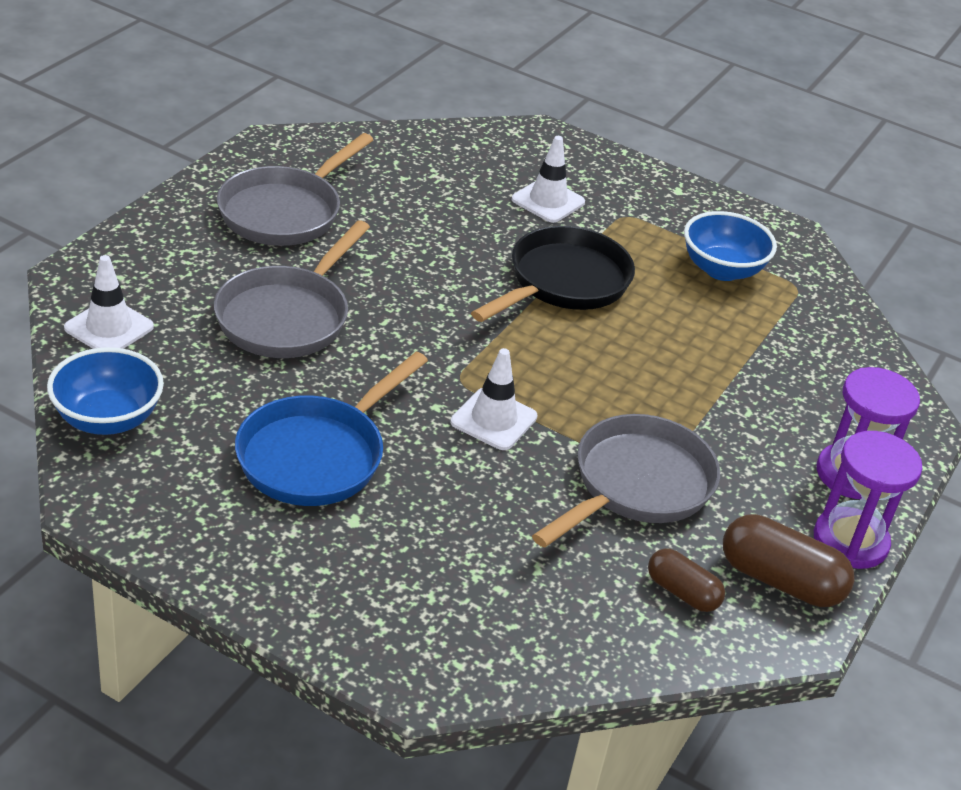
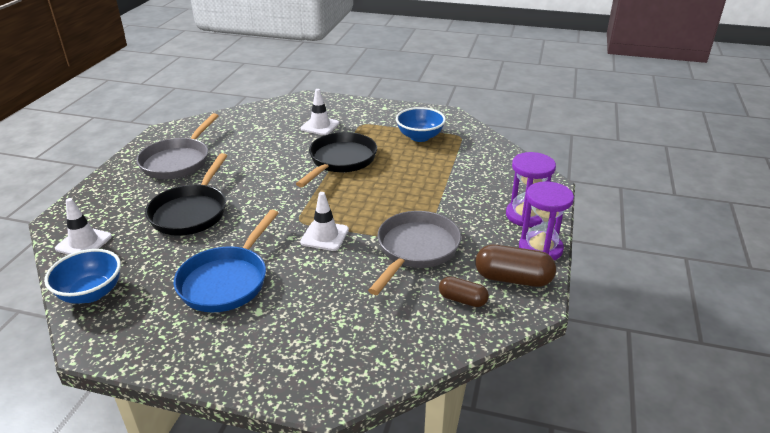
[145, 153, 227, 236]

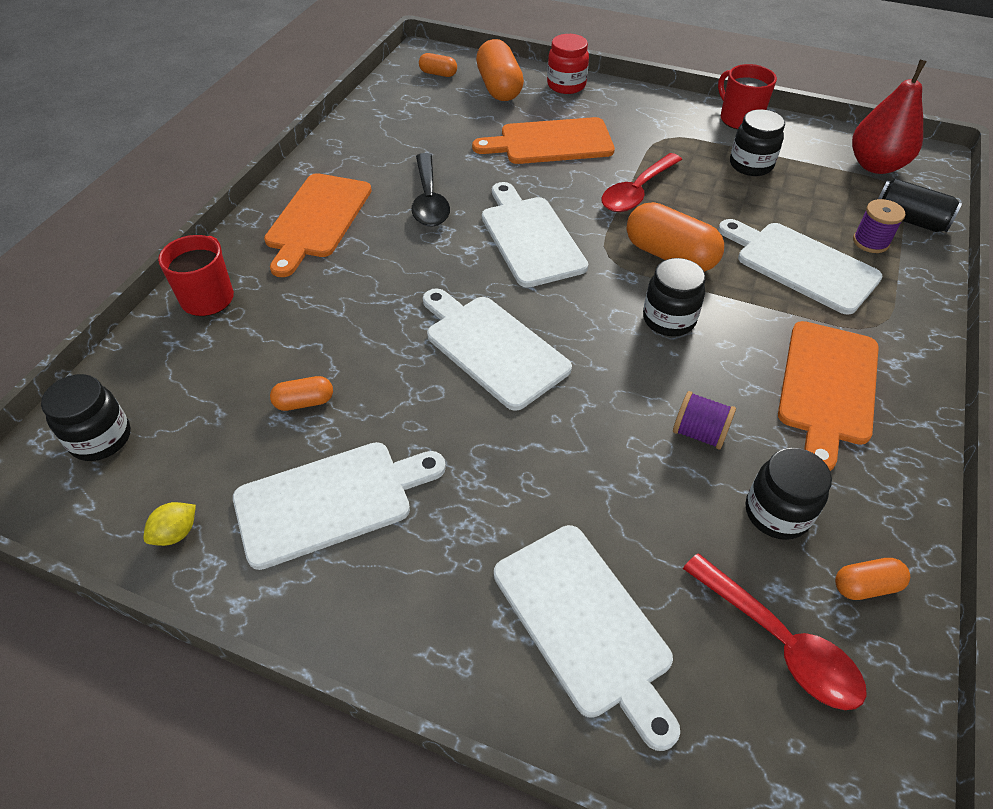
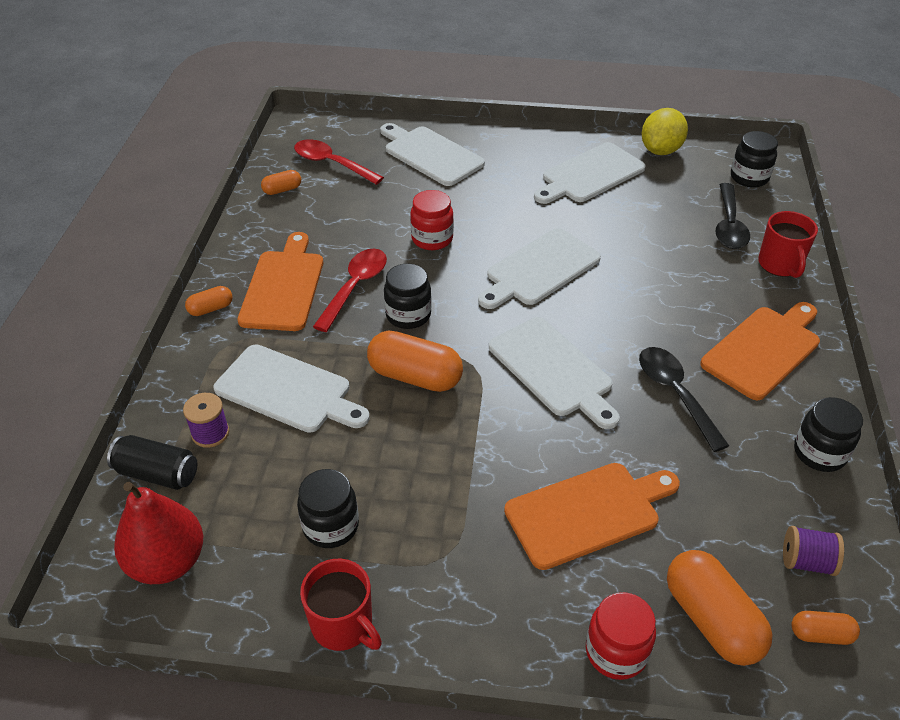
[410, 190, 454, 250]
[715, 183, 750, 249]
[185, 286, 233, 316]
[313, 249, 387, 332]
[783, 526, 844, 576]
[794, 397, 863, 472]
[700, 302, 820, 400]
[478, 228, 601, 309]
[642, 108, 688, 155]

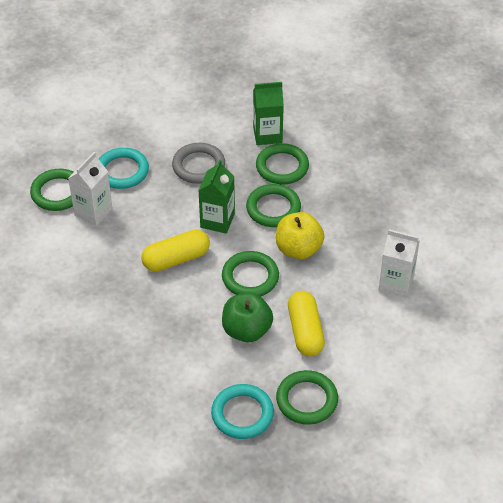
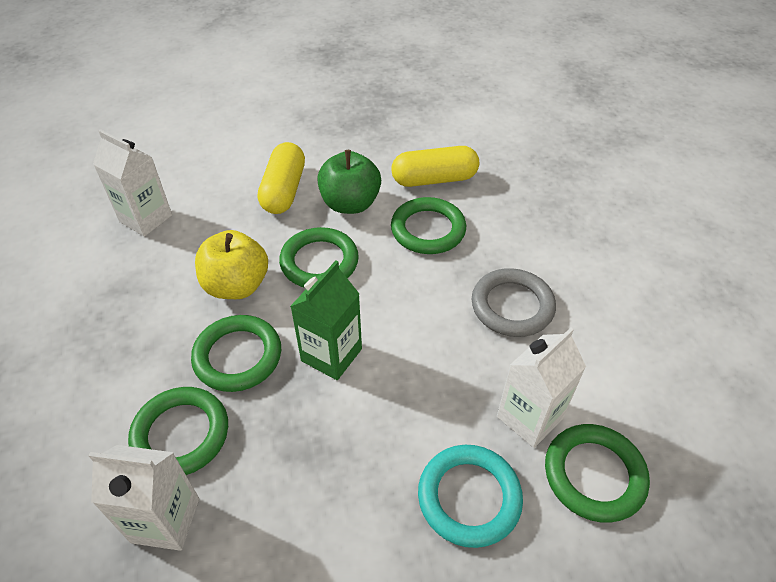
[211, 384, 274, 439] (first image)
[391, 146, 479, 187]
[472, 268, 556, 337]
[391, 197, 466, 254]
[88, 445, 199, 551]

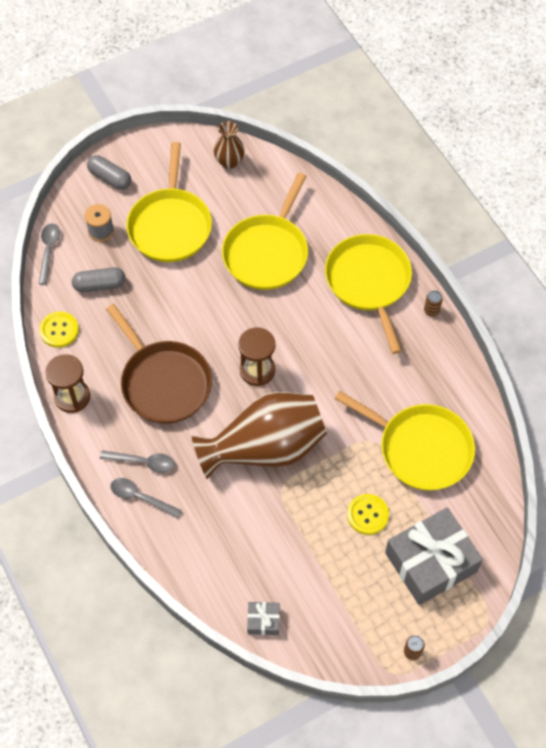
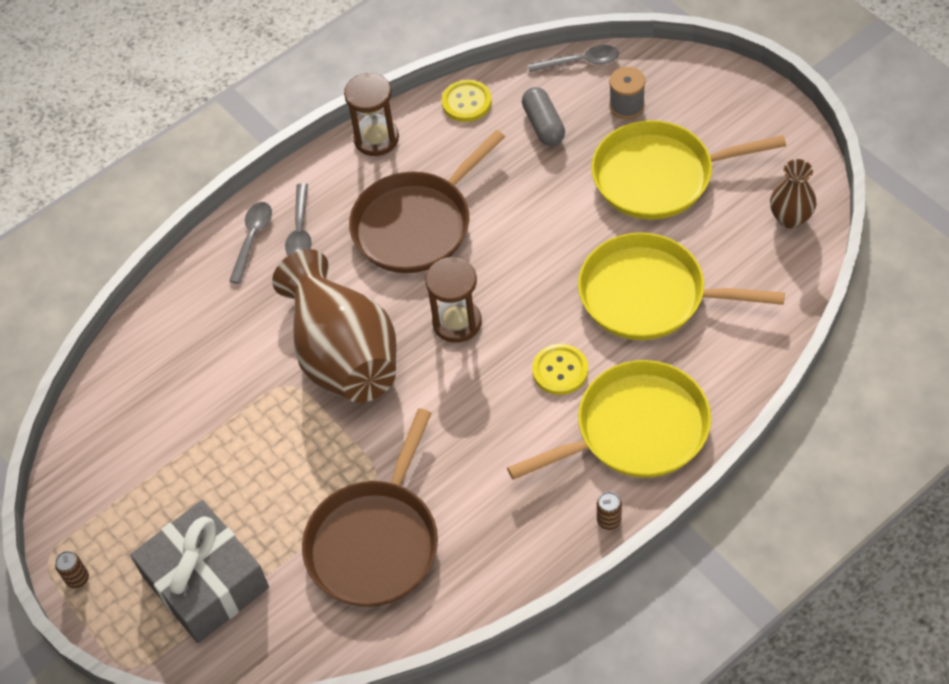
[87, 155, 131, 190] (first image)
[247, 602, 280, 635] (first image)
[532, 344, 588, 395]
[302, 408, 438, 607]

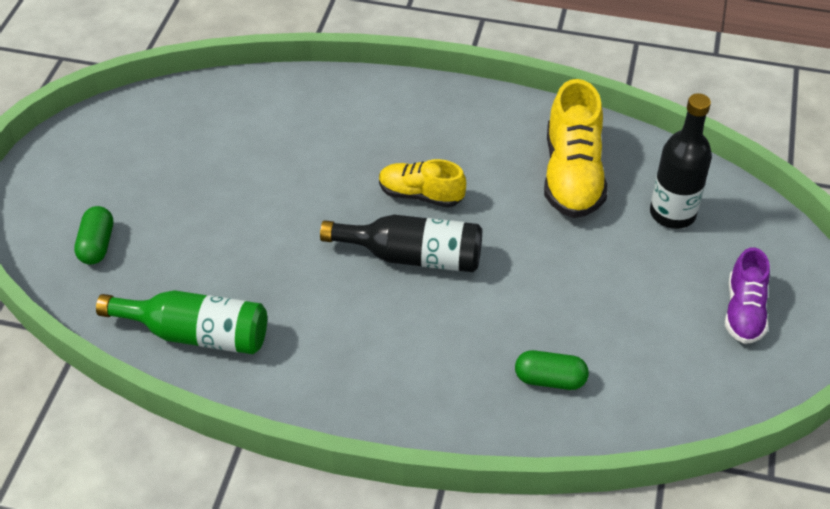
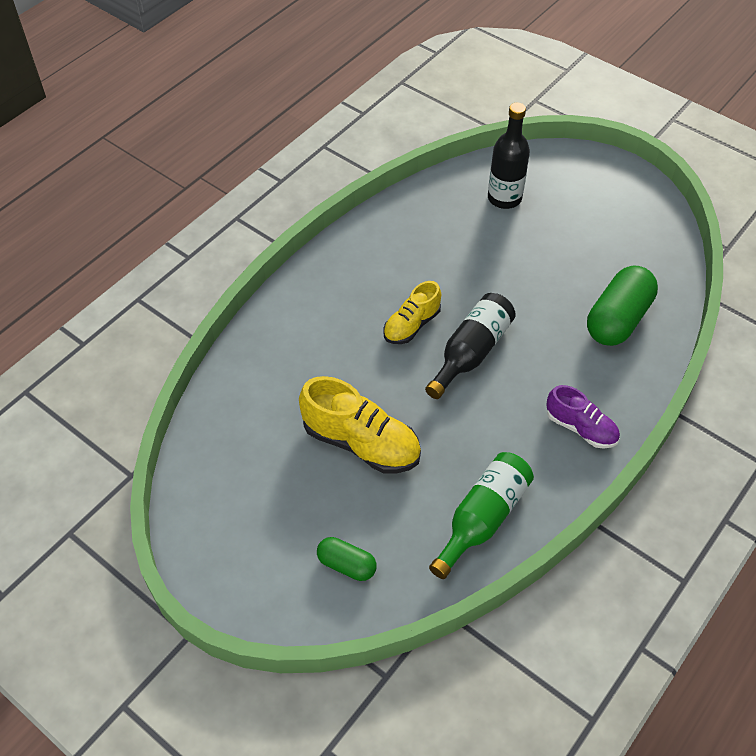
[299, 376, 421, 474]
[546, 385, 620, 449]
[587, 265, 658, 346]

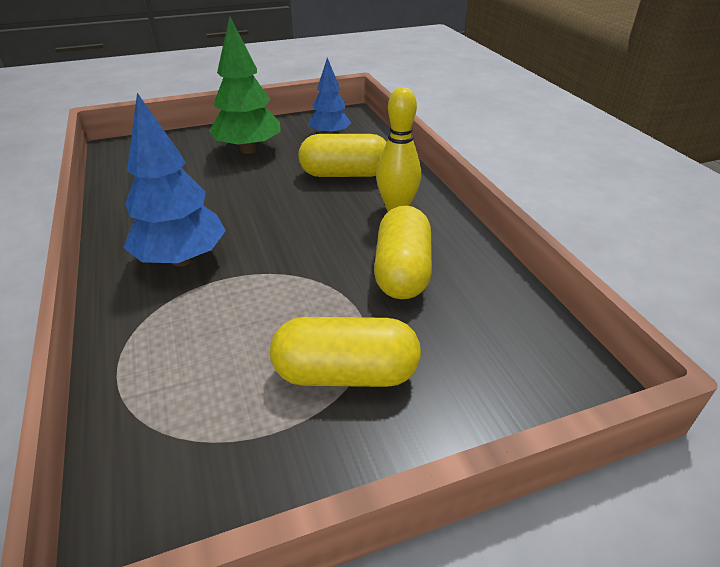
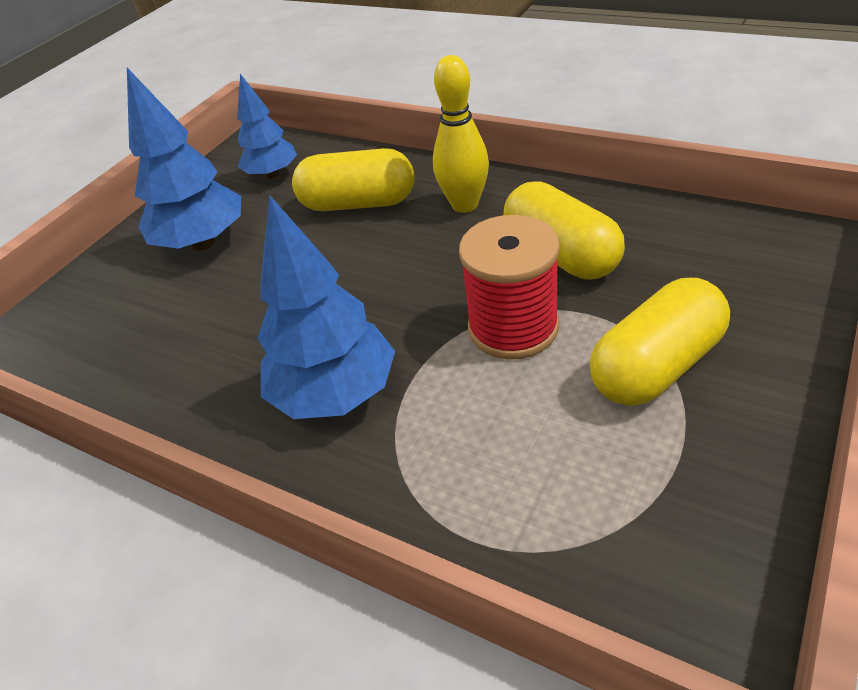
[459, 215, 560, 360]
[127, 68, 241, 251]
[292, 148, 414, 211]

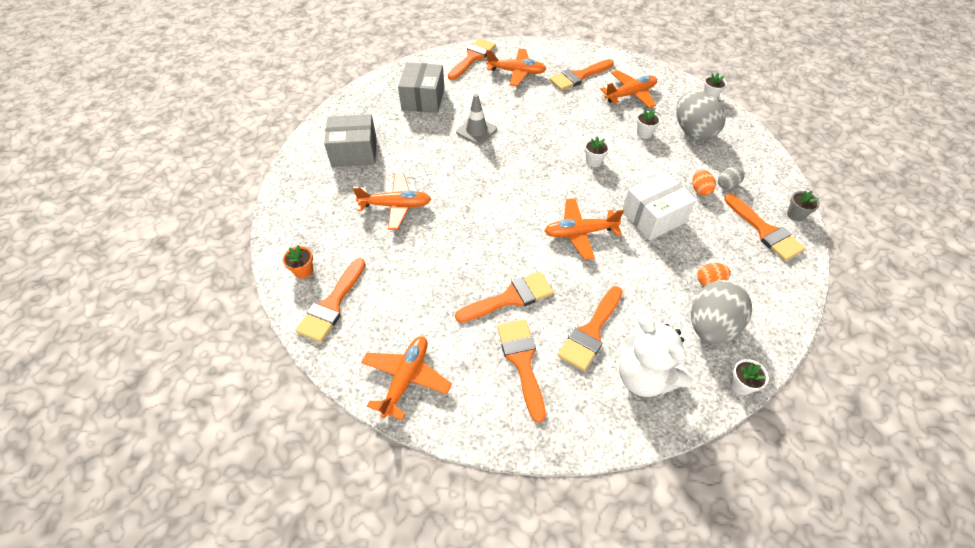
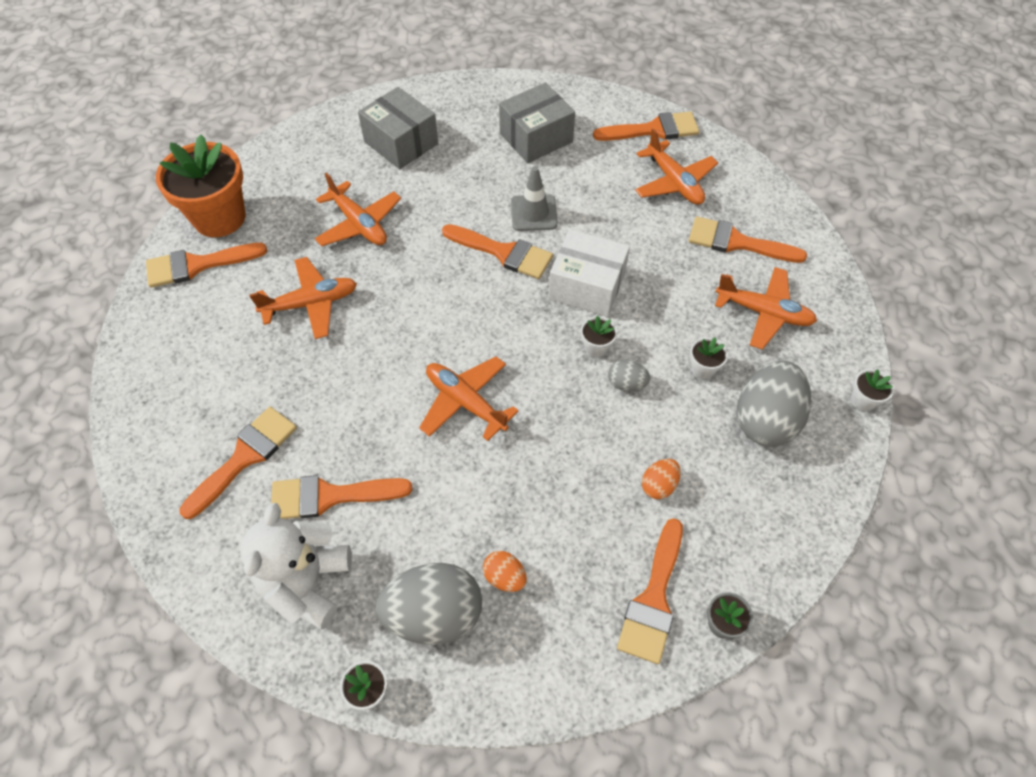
[249, 257, 357, 339]
[442, 224, 553, 279]
[548, 229, 630, 317]
[608, 359, 650, 391]
[156, 134, 246, 237]

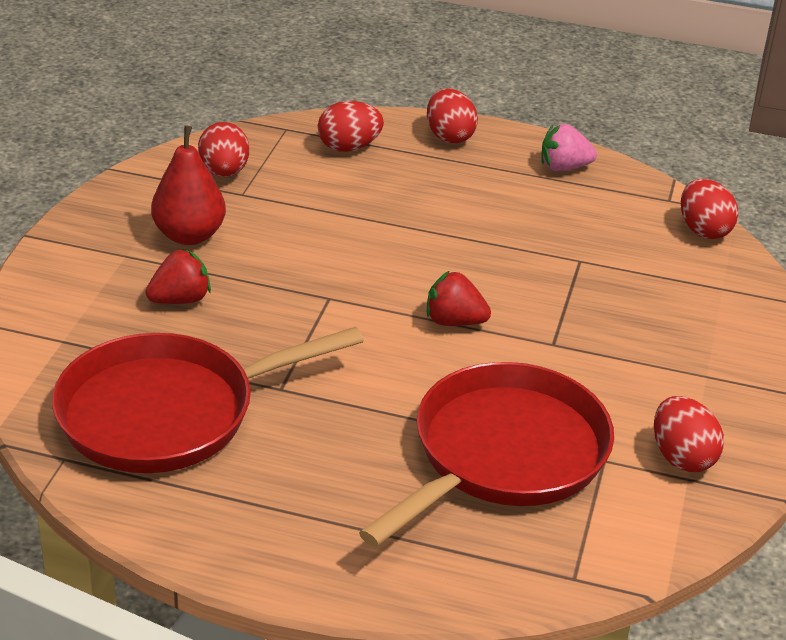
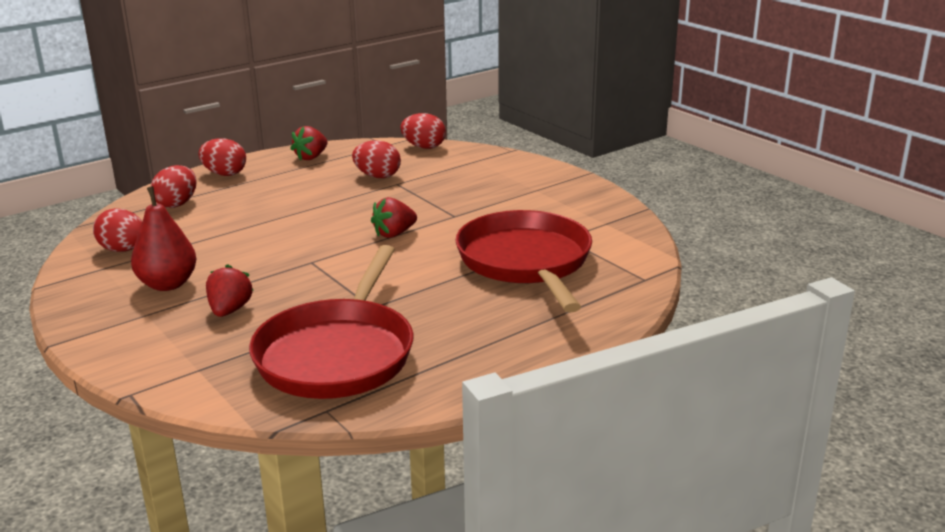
[352, 140, 401, 178]
[290, 126, 328, 161]

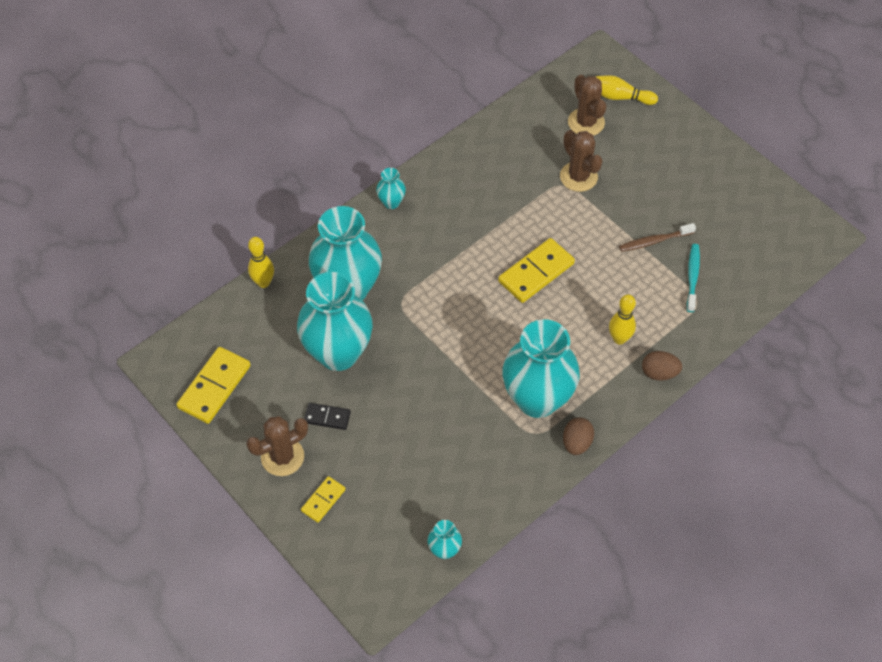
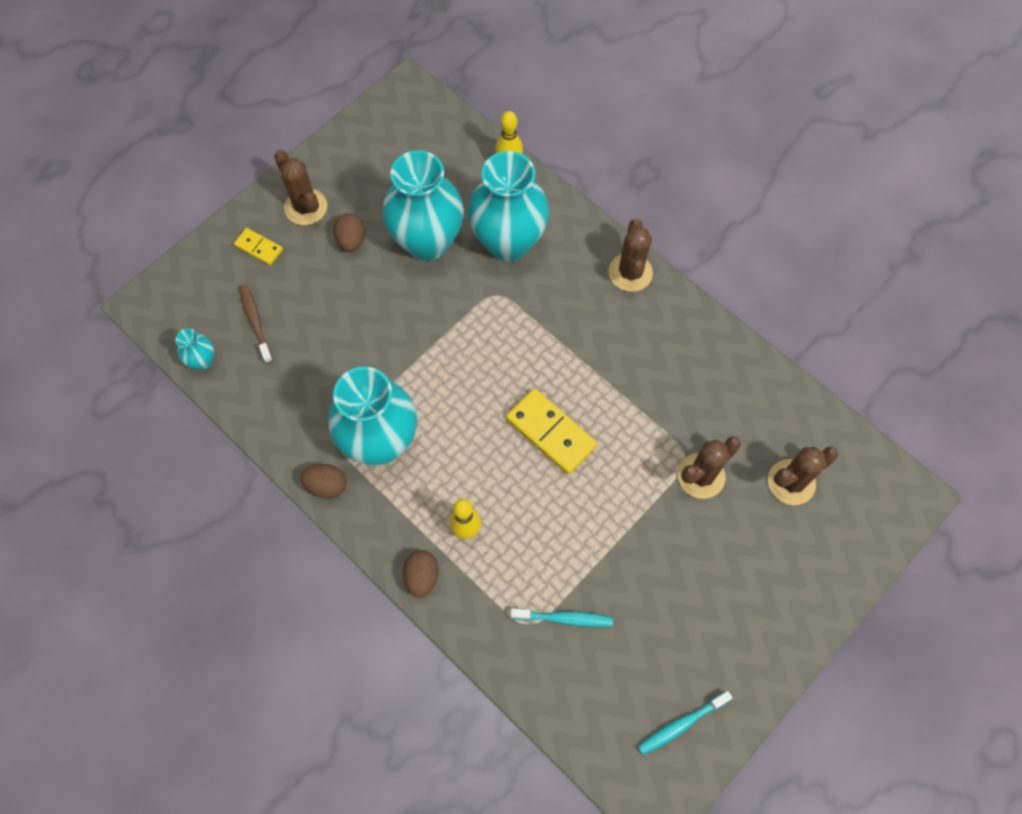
[176, 347, 251, 424] (first image)
[595, 75, 658, 105] (first image)
[638, 691, 732, 755]
[239, 285, 273, 364]
[333, 213, 365, 252]
[608, 219, 653, 292]

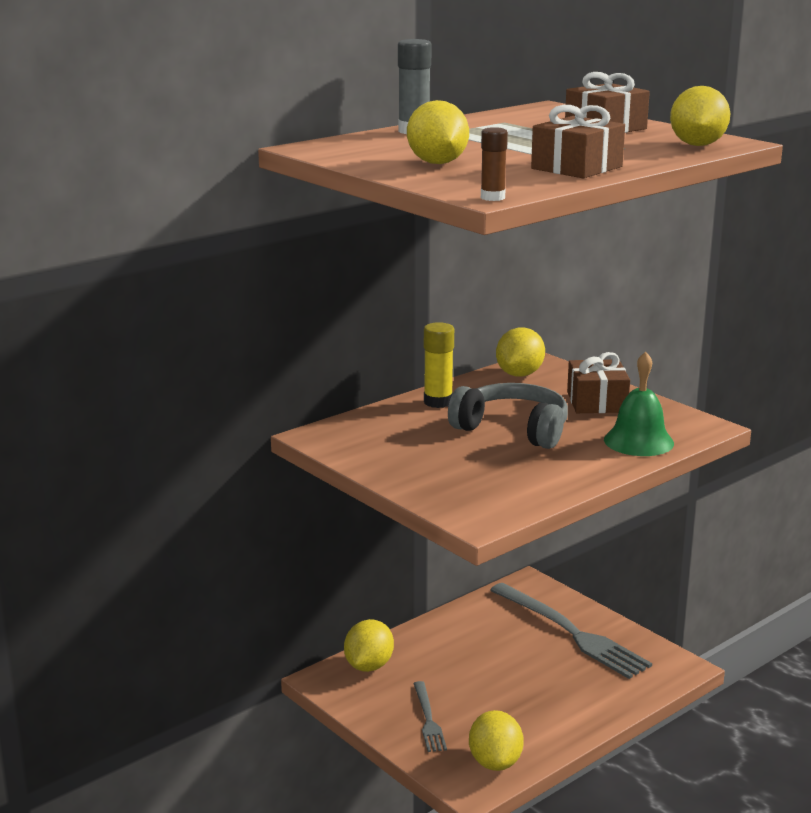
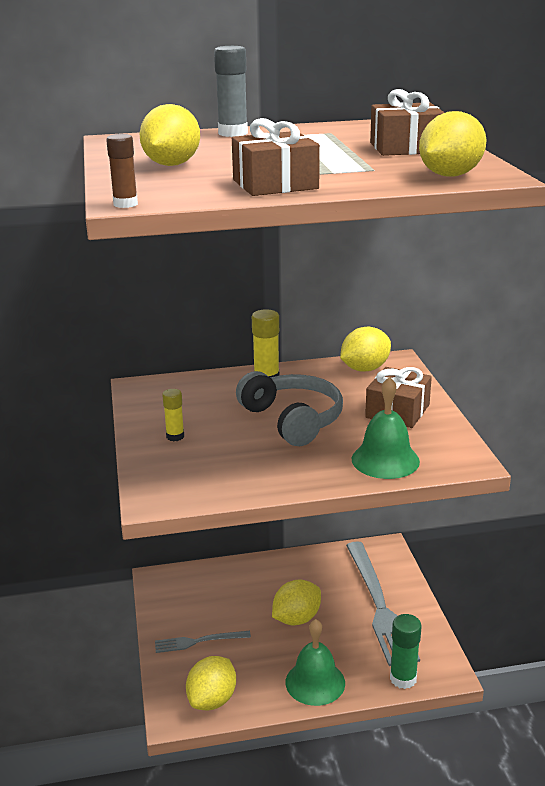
[162, 389, 184, 441]
[286, 619, 345, 706]
[390, 614, 421, 689]
[272, 580, 321, 625]
[155, 631, 251, 653]

